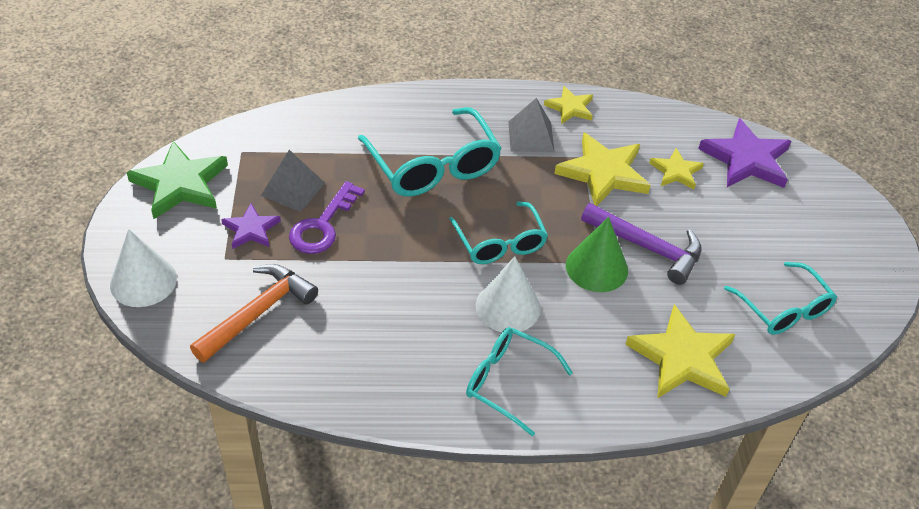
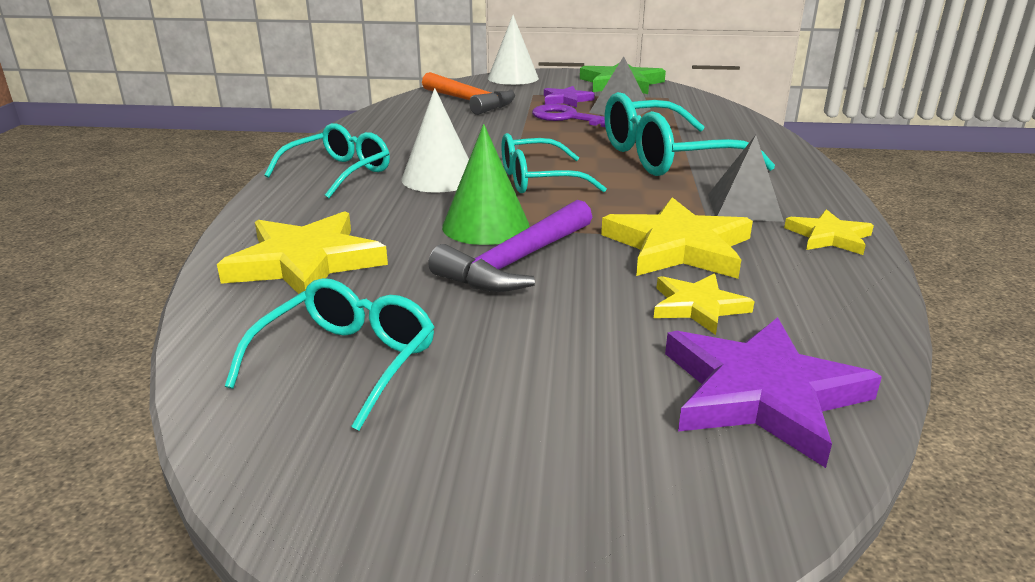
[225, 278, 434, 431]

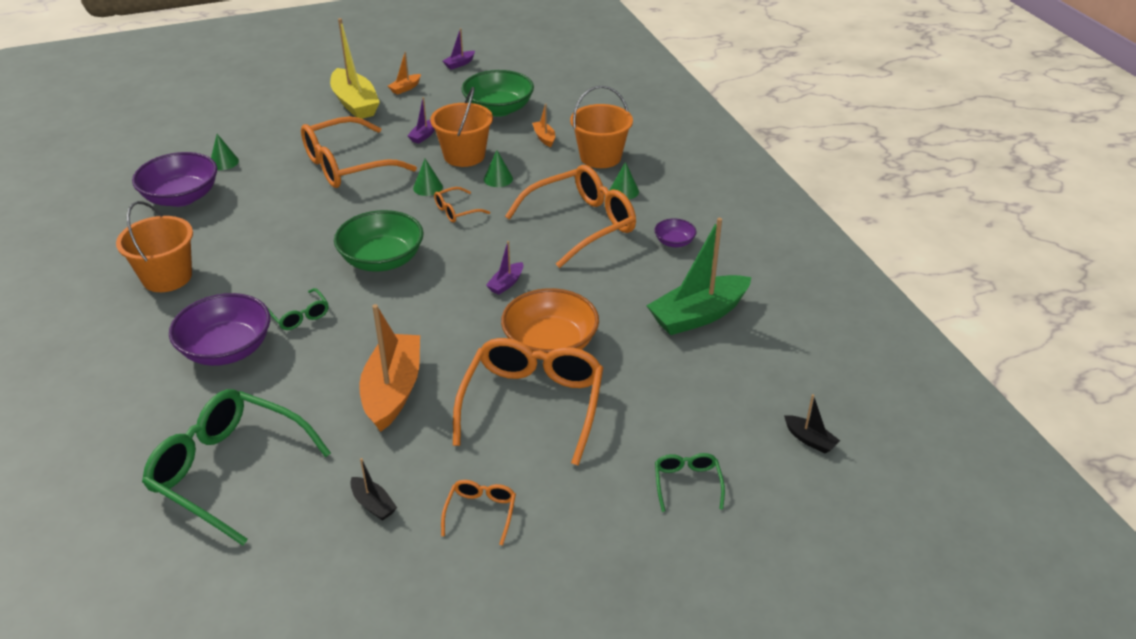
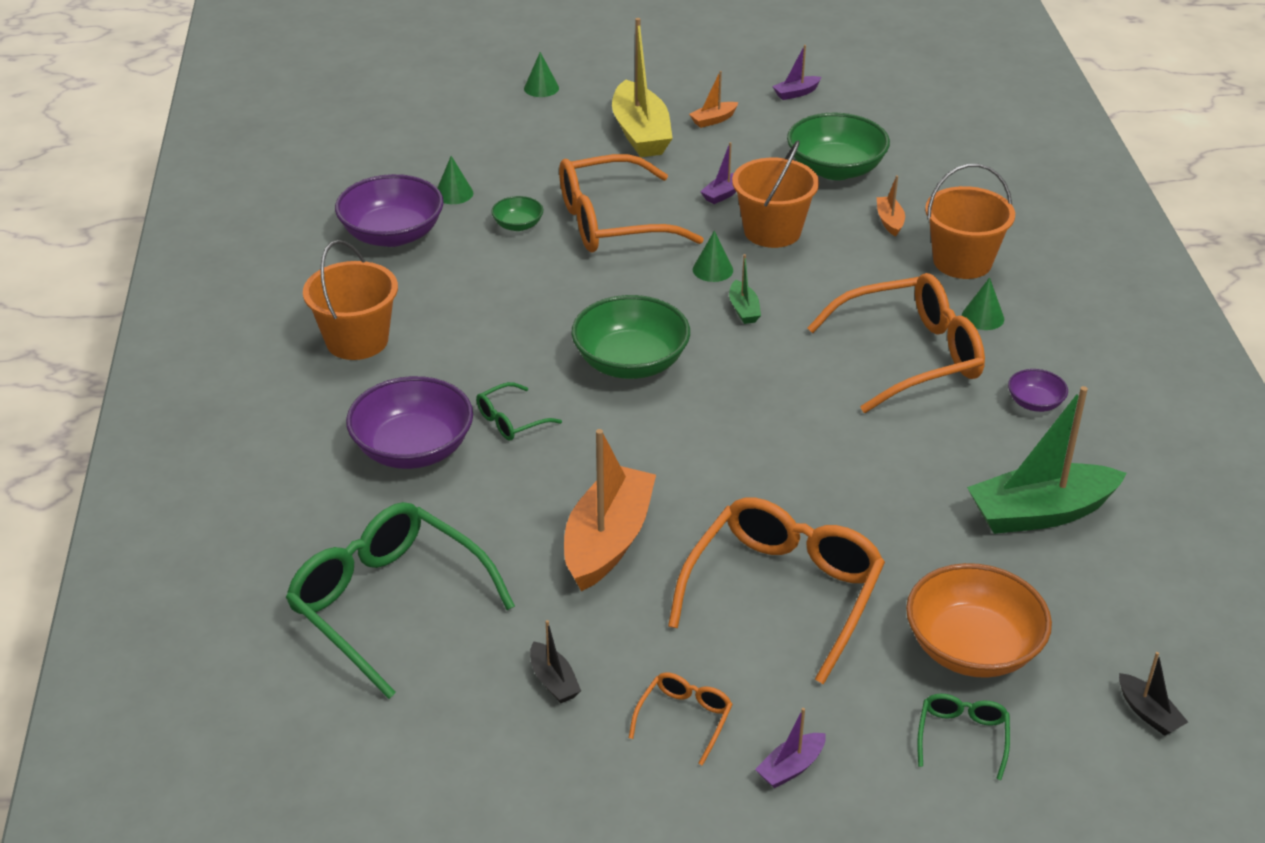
[492, 196, 543, 231]
[524, 52, 559, 97]
[755, 708, 826, 788]
[906, 563, 1052, 678]
[729, 254, 761, 324]
[476, 382, 562, 441]

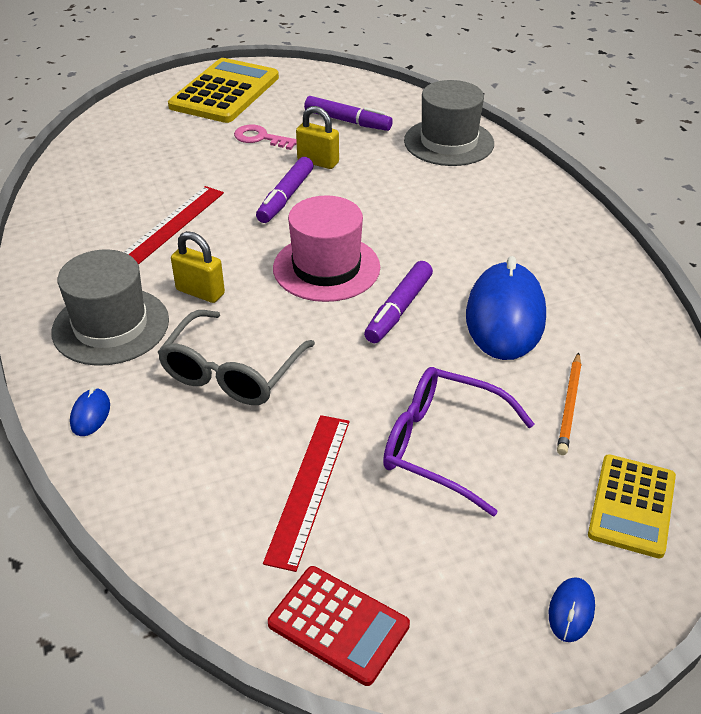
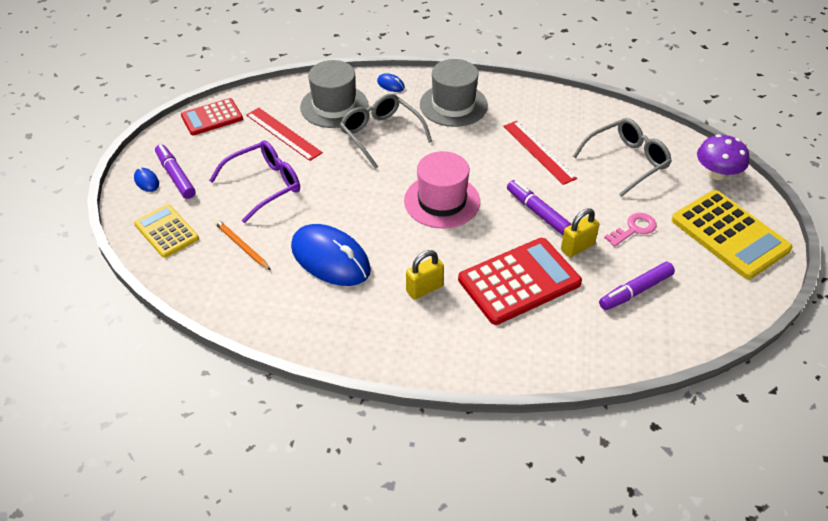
[458, 238, 582, 325]
[573, 118, 672, 197]
[697, 134, 749, 180]
[406, 250, 444, 300]
[155, 144, 195, 199]
[300, 60, 369, 128]

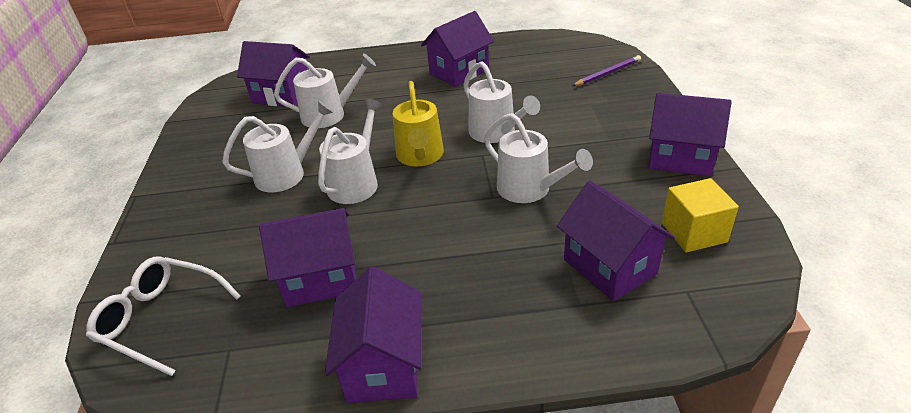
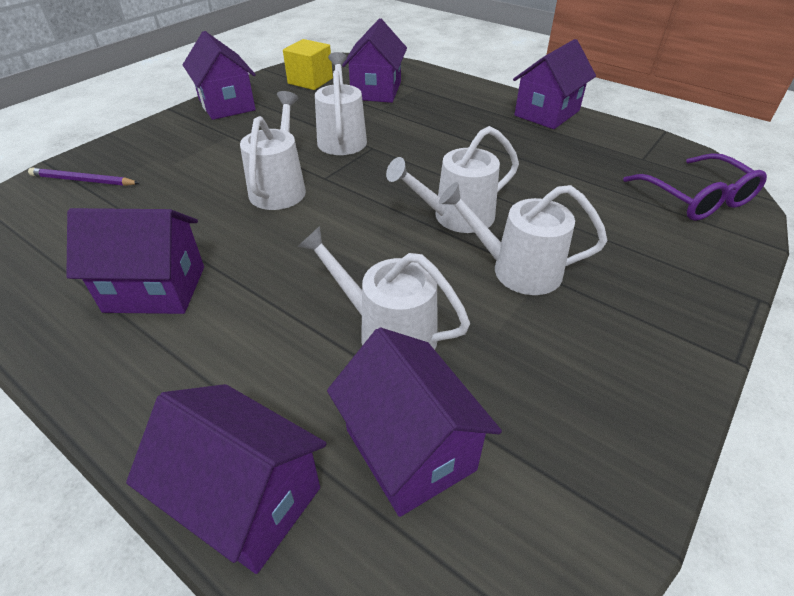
[393, 81, 444, 166] (first image)
[126, 384, 326, 574]
[623, 153, 767, 221]

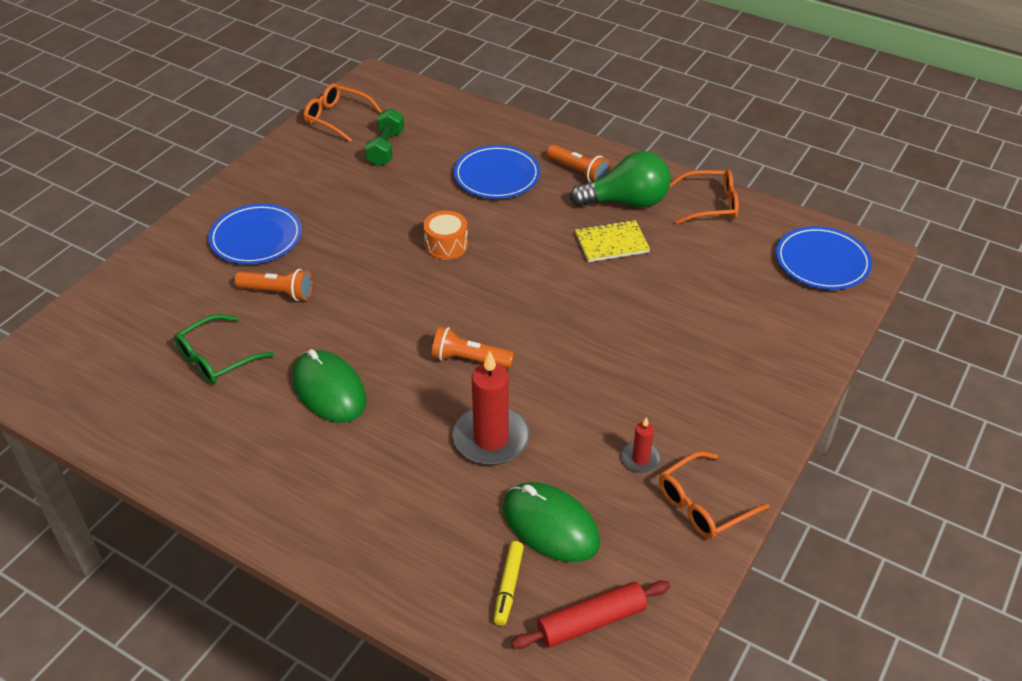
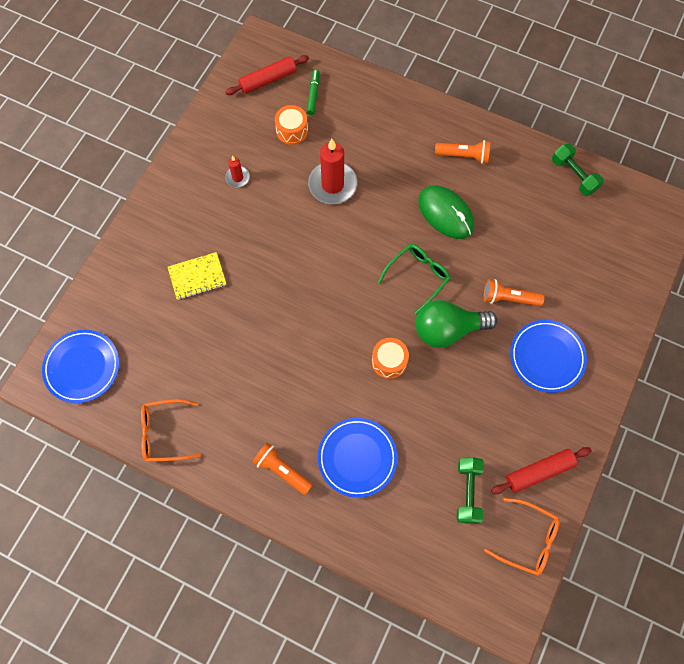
[659, 452, 769, 539] (first image)
[491, 447, 592, 494]
[552, 143, 604, 196]
[378, 244, 451, 315]
[435, 140, 490, 164]
[416, 300, 497, 348]
[168, 252, 226, 300]
[275, 105, 308, 145]
[307, 69, 320, 115]

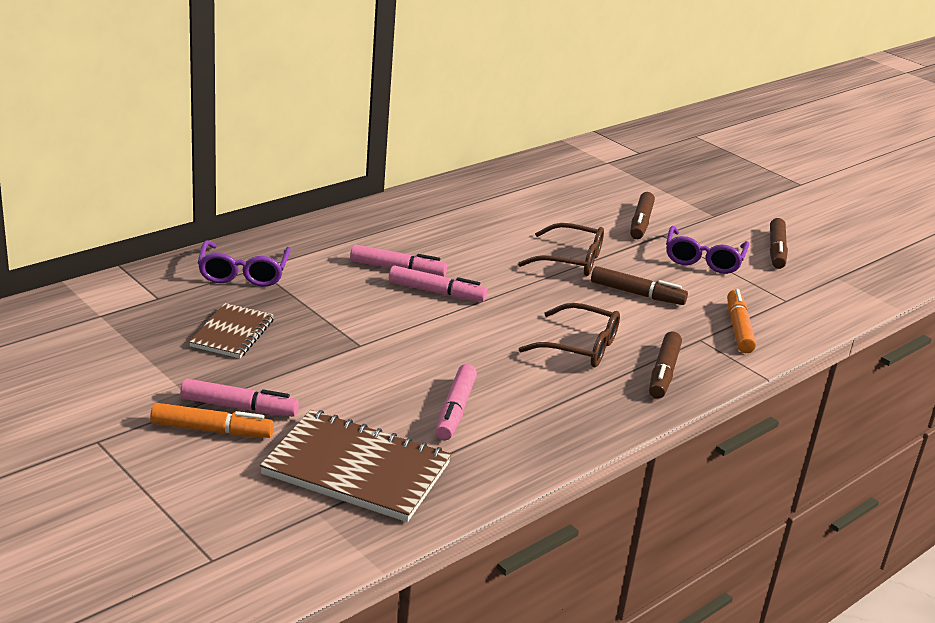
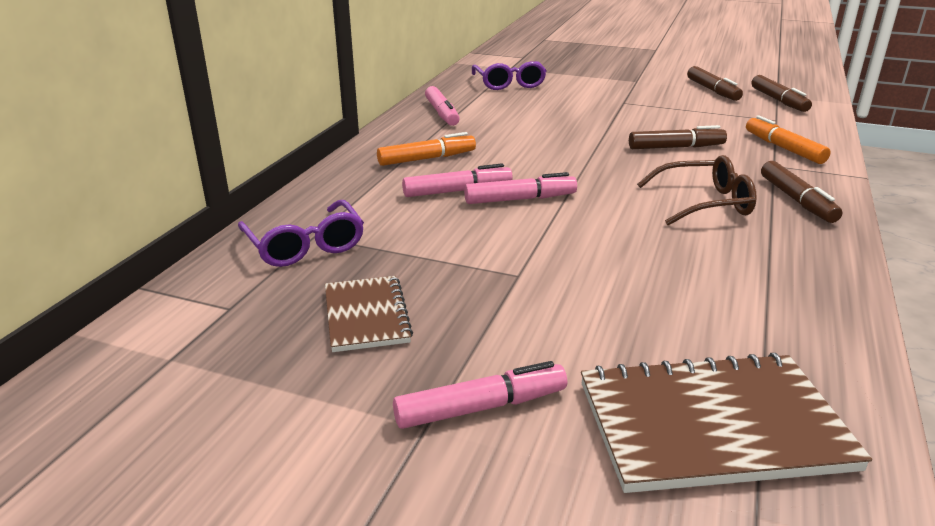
[518, 223, 604, 276] (first image)
[377, 132, 476, 166]
[425, 86, 460, 126]
[751, 75, 812, 112]
[472, 61, 547, 90]

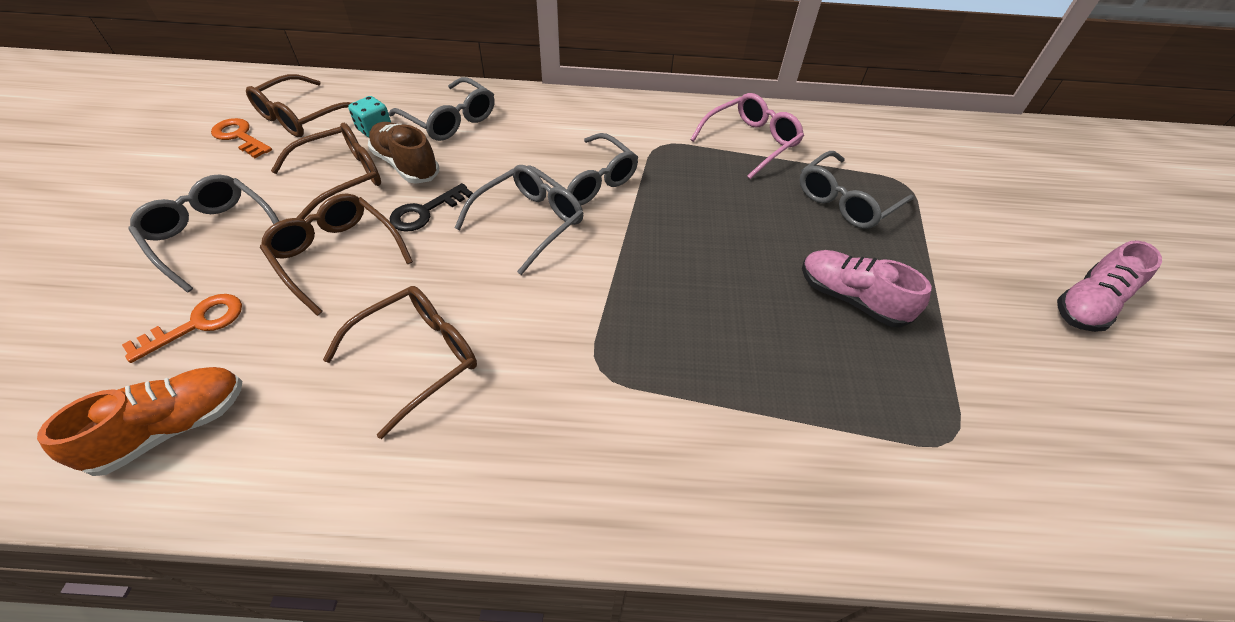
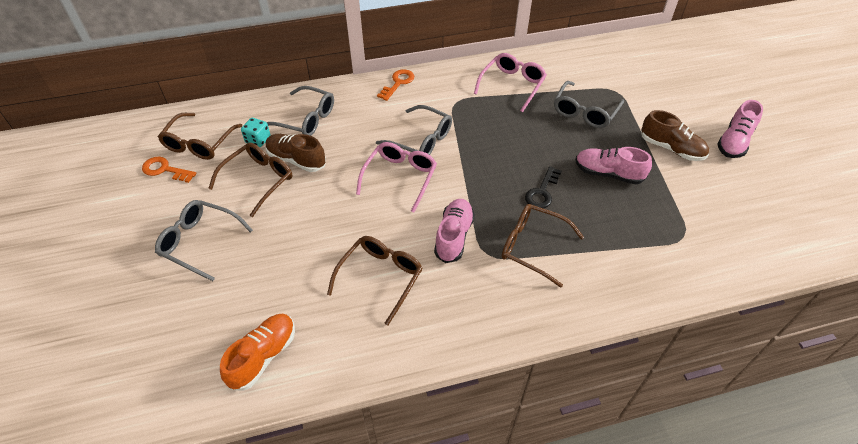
[434, 199, 475, 263]
[641, 110, 709, 161]
[377, 69, 414, 101]
[502, 204, 584, 288]
[525, 166, 562, 209]
[356, 142, 437, 212]

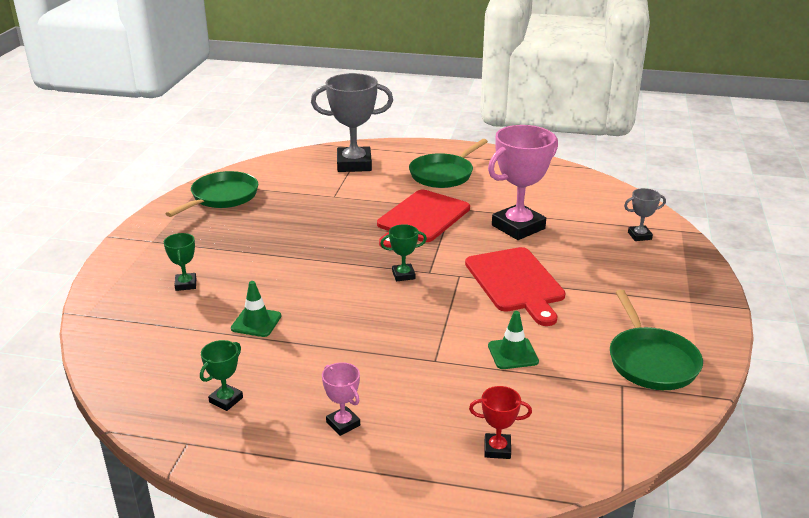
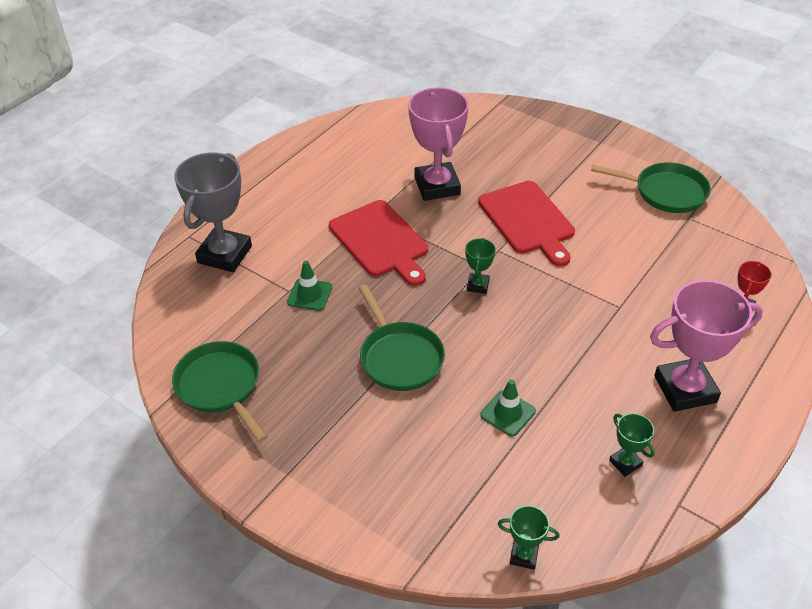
[624, 188, 666, 241] (first image)
[498, 505, 559, 570]
[359, 285, 445, 391]
[287, 261, 332, 311]
[478, 181, 575, 267]
[650, 280, 763, 412]

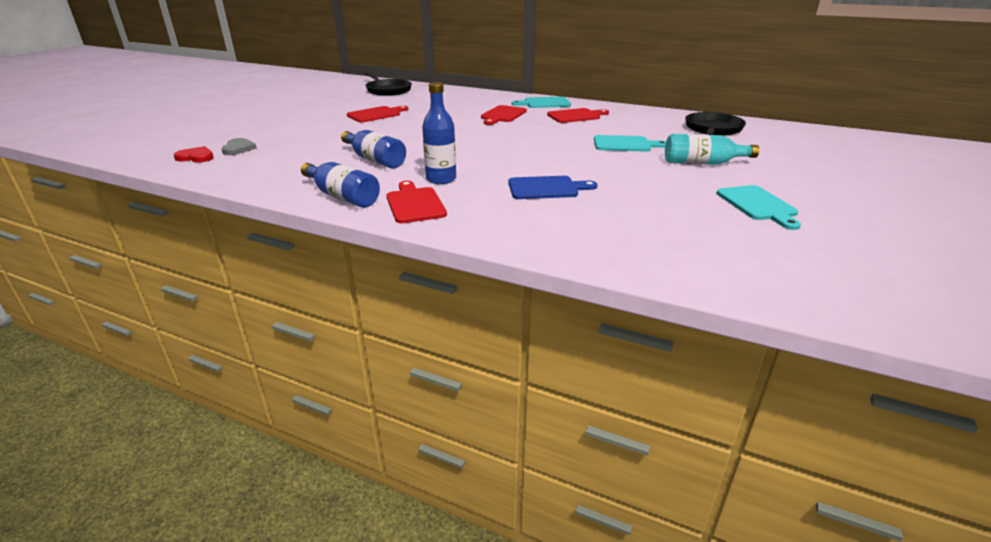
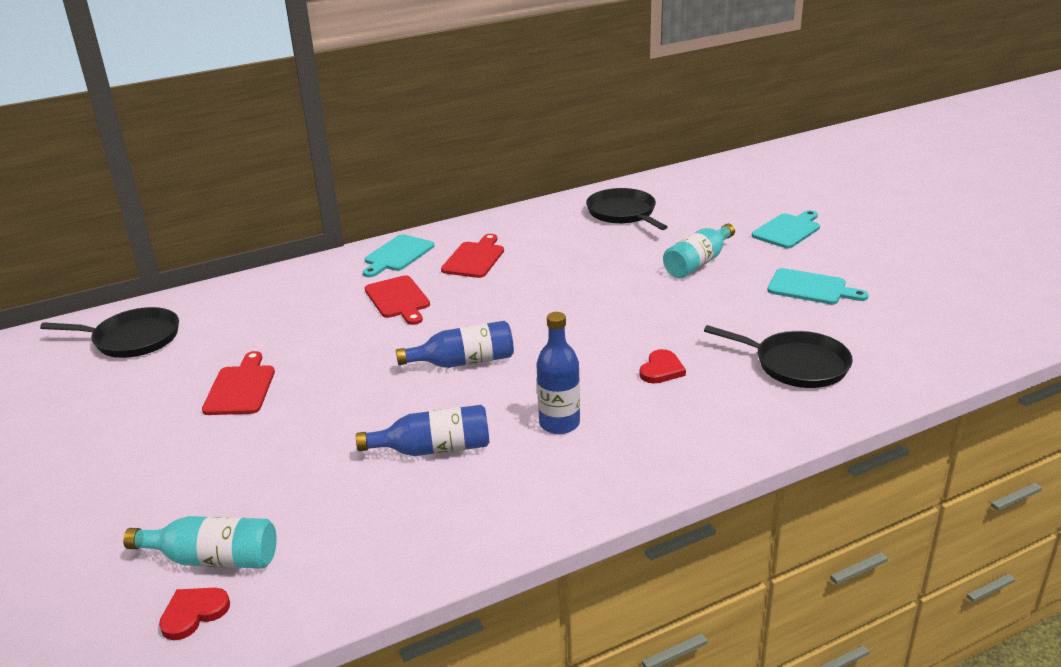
[386, 181, 447, 223] (first image)
[704, 325, 853, 388]
[396, 321, 514, 368]
[752, 210, 820, 248]
[123, 516, 277, 569]
[639, 349, 686, 383]

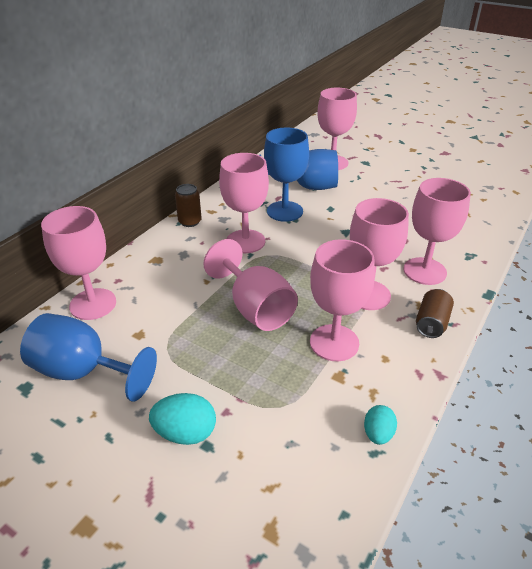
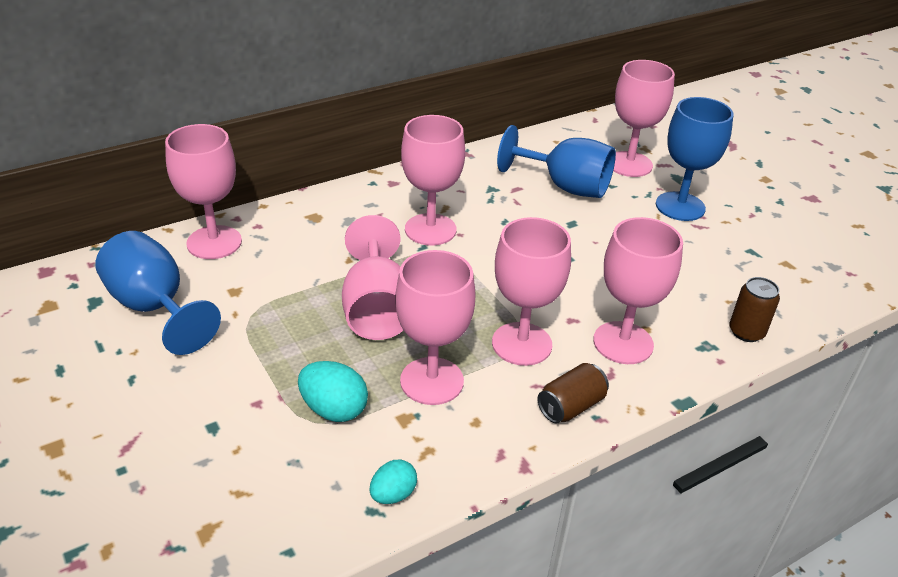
[298, 361, 368, 422]
[729, 277, 780, 342]
[656, 97, 734, 221]

